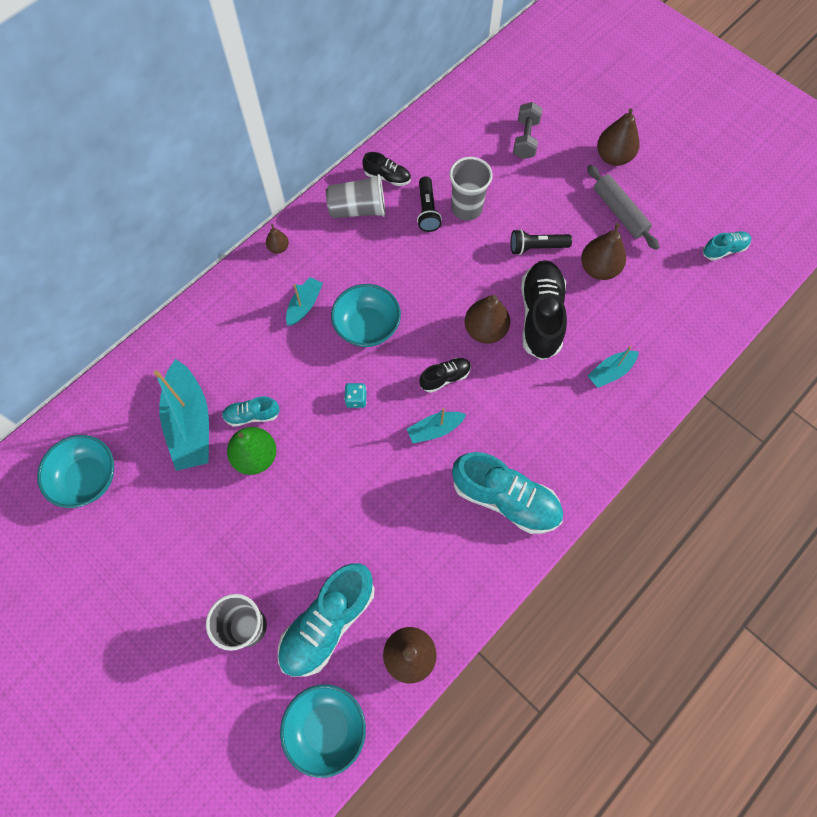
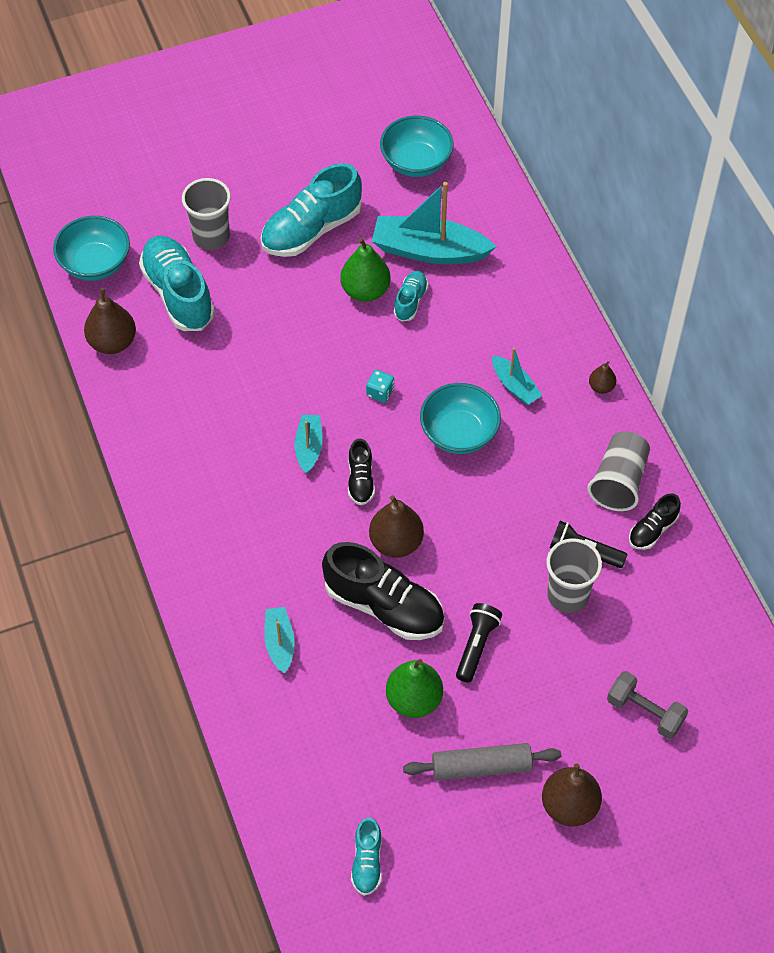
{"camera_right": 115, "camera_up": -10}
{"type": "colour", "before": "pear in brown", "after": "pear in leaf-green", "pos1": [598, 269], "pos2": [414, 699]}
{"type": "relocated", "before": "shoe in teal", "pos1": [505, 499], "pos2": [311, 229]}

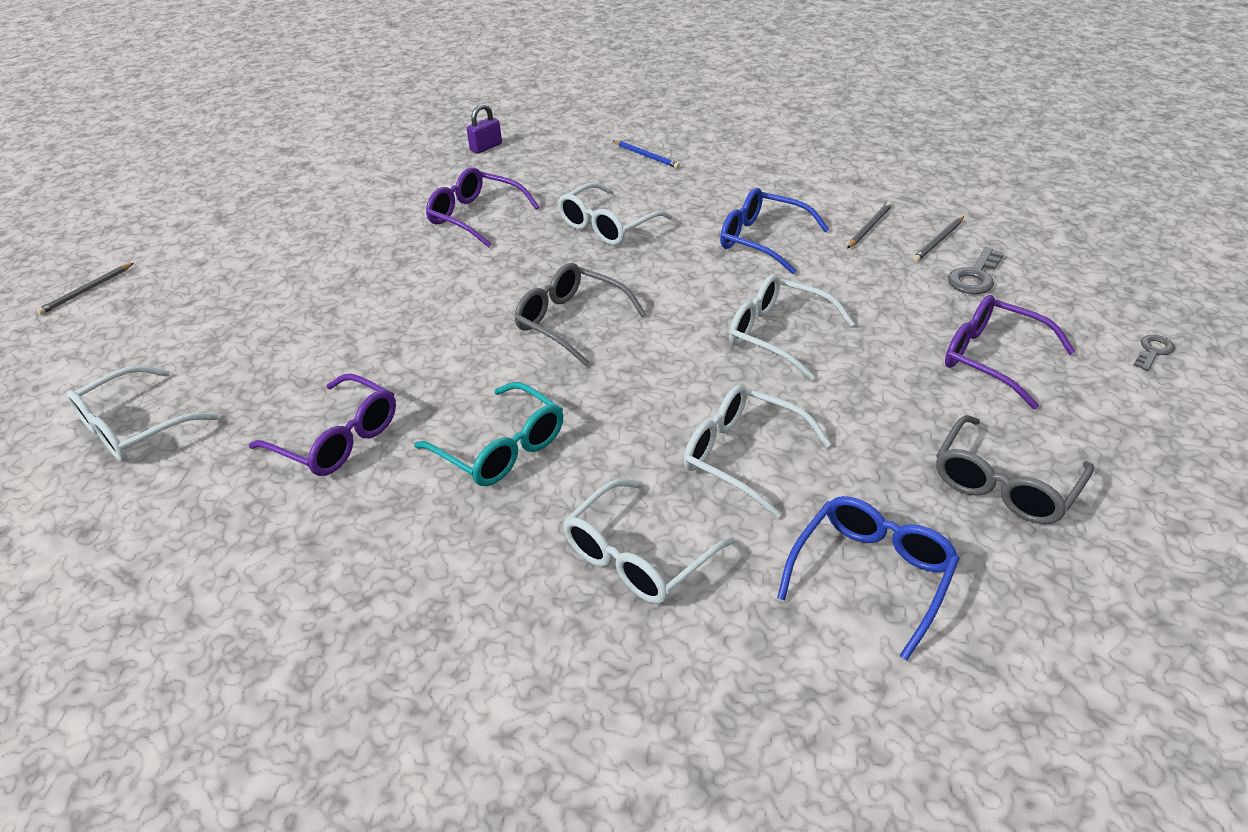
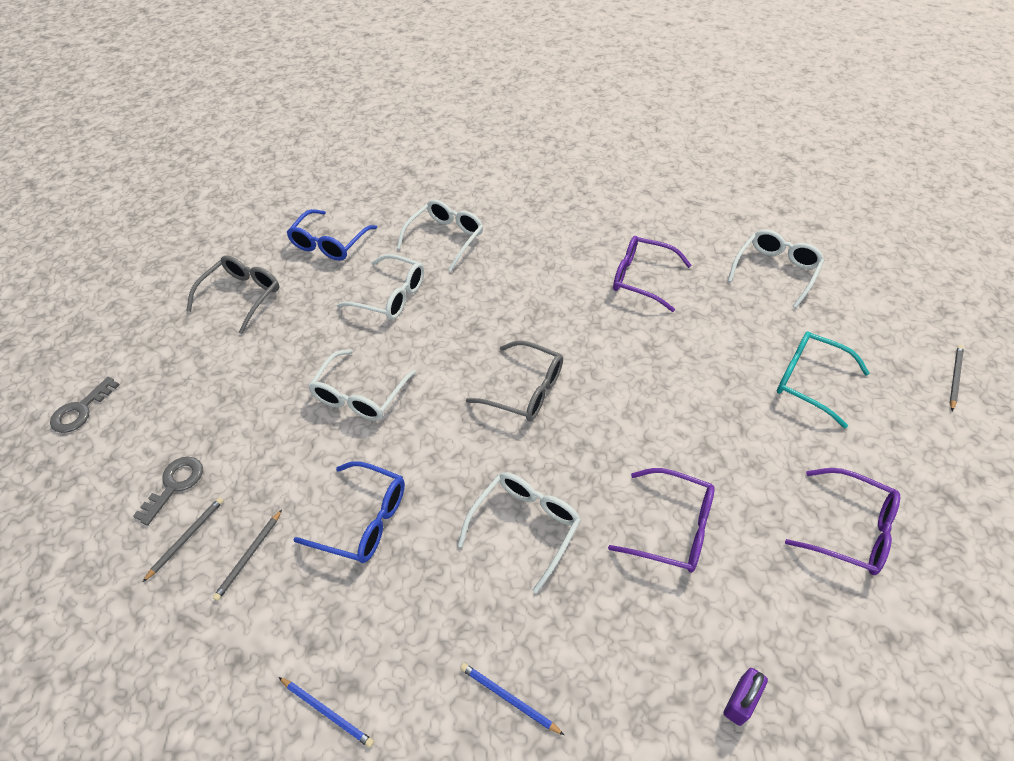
{"camera_right": 170, "camera_up": 10}
{"type": "spun", "before": "glasses in white", "pos1": [778, 334], "pos2": [360, 395], "turn": 90}
{"type": "relocated", "before": "glasses in purple", "pos1": [992, 358], "pos2": [850, 529]}
{"type": "size", "before": "key in gray", "pos1": [1153, 351], "pos2": [81, 410], "scale": 1.55}
{"type": "relocated", "before": "glasses in teal", "pos1": [501, 448], "pos2": [809, 381]}
{"type": "appeared", "after": "pencil in royal blue", "pos2": [327, 712]}

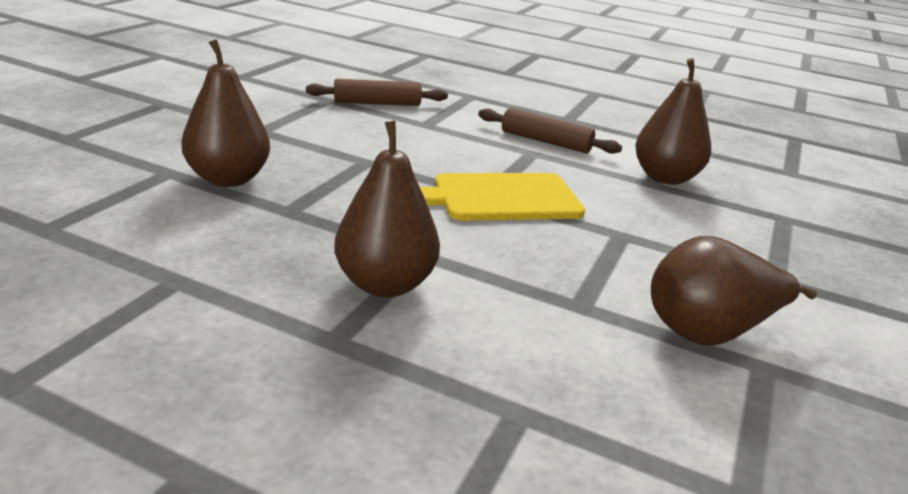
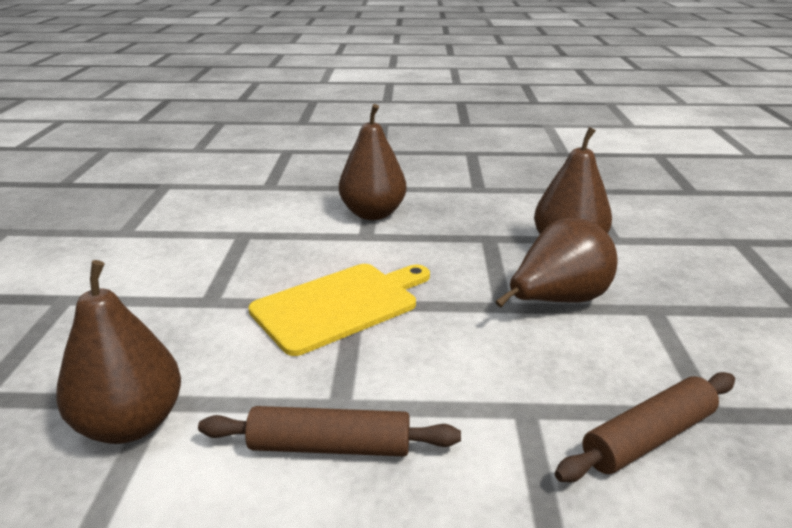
{"camera_right": 160, "camera_up": 0}
{"type": "relocated", "before": "pear in brown", "pos1": [709, 332], "pos2": [557, 301]}

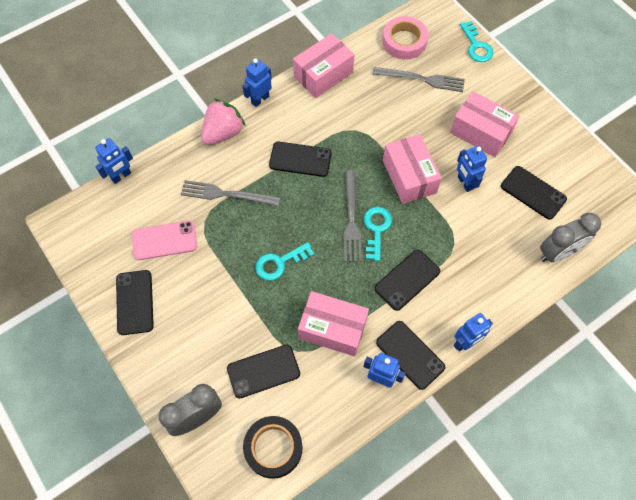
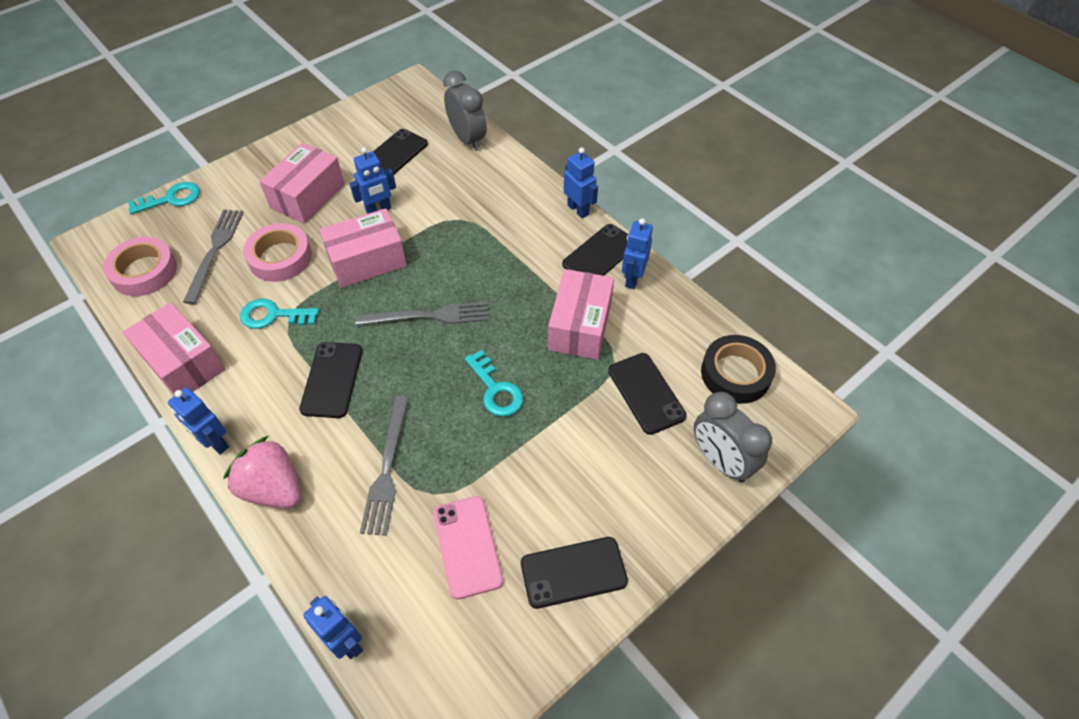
{"camera_right": -95, "camera_up": -10}
{"type": "relocated", "before": "key in teal", "pos1": [376, 229], "pos2": [273, 315]}
{"type": "missing", "before": "mobile phone in jet-black", "pos1": [407, 280]}
{"type": "appeared", "after": "tape in rosy", "pos2": [280, 257]}

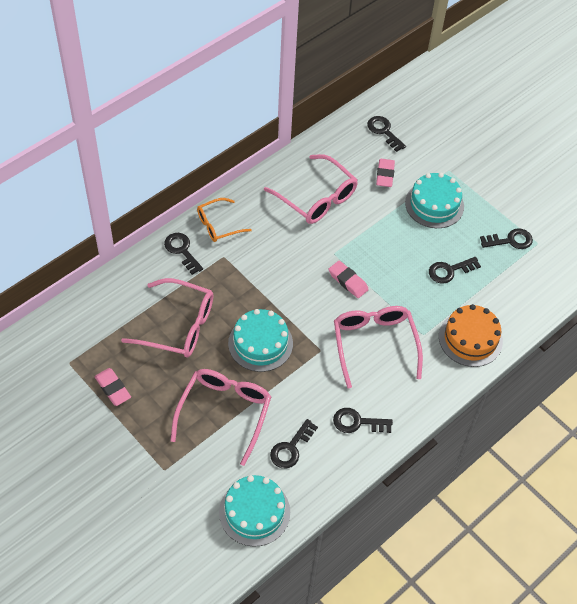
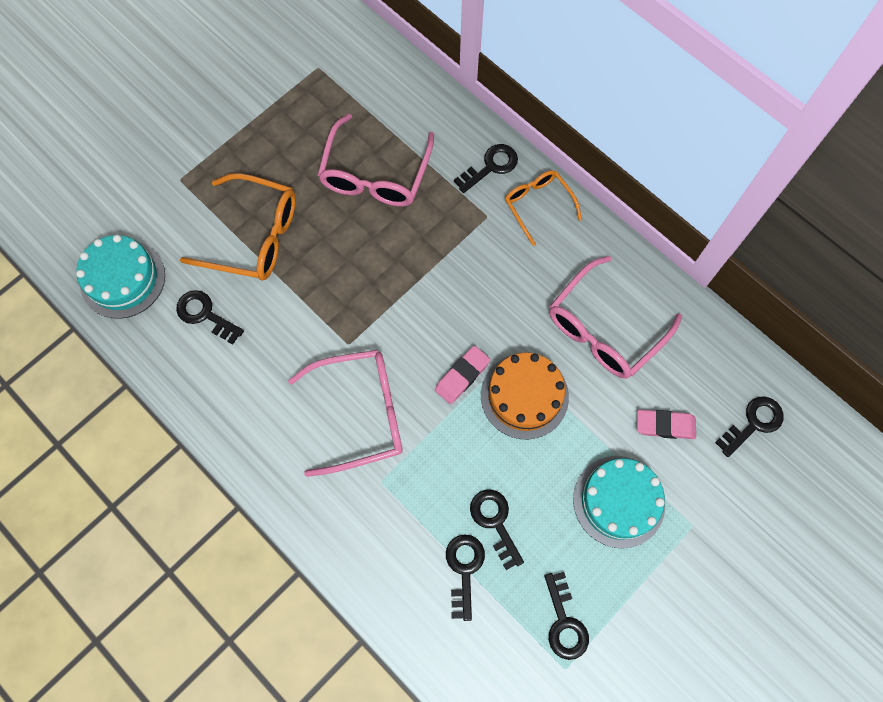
{"camera_right": 90, "camera_up": 15}
{"type": "relocated", "before": "cake in bright orange", "pos1": [470, 339], "pos2": [524, 396]}
{"type": "missing", "before": "cake in teal", "pos1": [260, 343]}
{"type": "missing", "before": "gum eraser in rosy", "pos1": [113, 388]}
{"type": "colour", "before": "glasses in rosy", "after": "glasses in bright orange", "pos1": [224, 413], "pos2": [253, 236]}
{"type": "relocated", "before": "key in jet-black", "pos1": [357, 422], "pos2": [464, 569]}

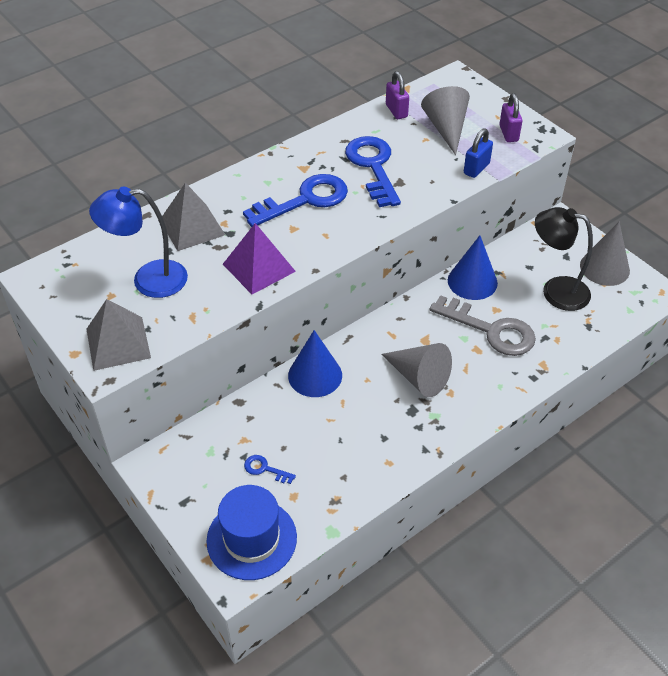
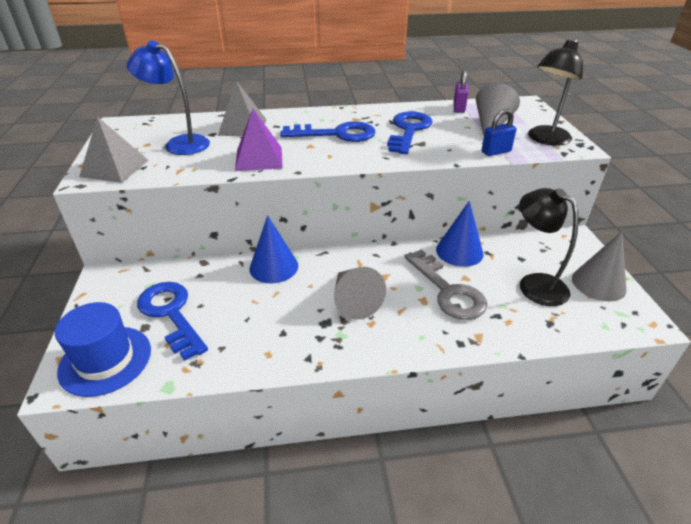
{"camera_right": 30, "camera_up": -10}
{"type": "exchanged", "before": "lock in purple", "after": "lamp in jet-black", "pos1": [508, 133], "pos2": [545, 139]}
{"type": "size", "before": "key in royal blue", "pos1": [265, 469], "pos2": [171, 314], "scale": 2.31}

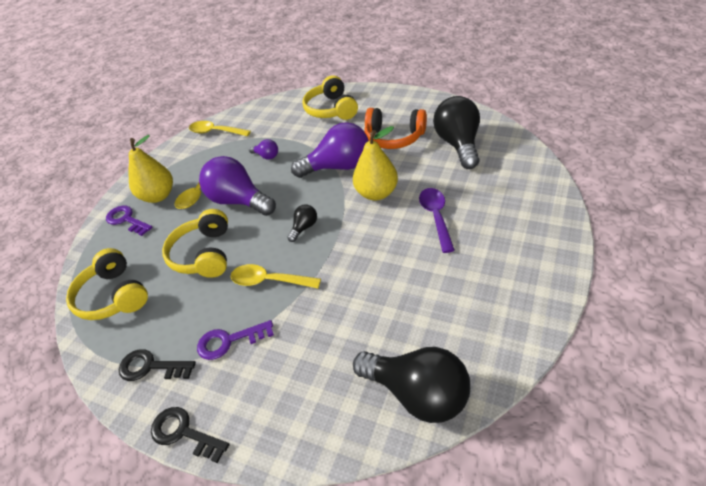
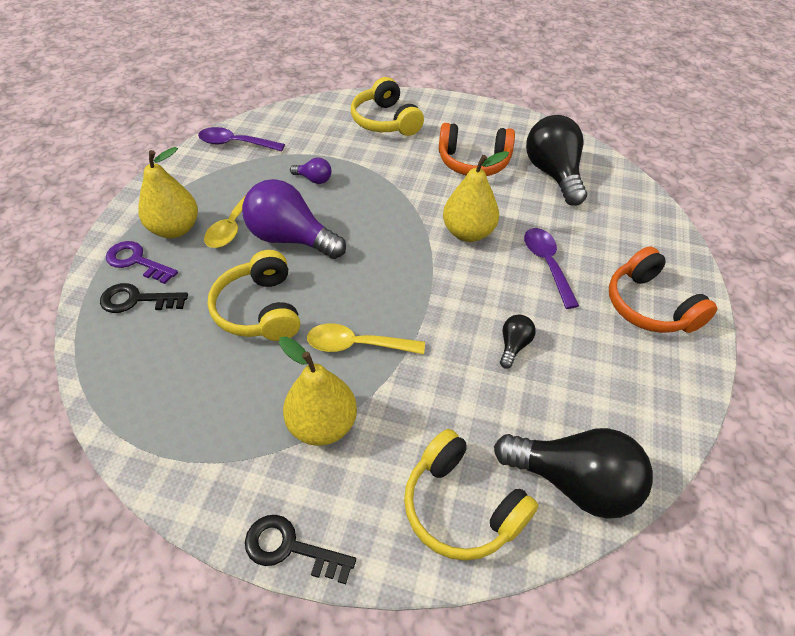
{"camera_right": -15, "camera_up": 5}
{"type": "colour", "before": "tablespoon in golden", "after": "tablespoon in purple", "pos1": [215, 132], "pos2": [235, 143]}
{"type": "missing", "before": "light bulb in purple", "pos1": [338, 167]}
{"type": "relocated", "before": "light bulb in jet-black", "pos1": [304, 228], "pos2": [513, 345]}
{"type": "relocated", "before": "over-ear headphones in golden", "pos1": [113, 296], "pos2": [461, 506]}
{"type": "exchanged", "before": "key in purple", "after": "pear in golden", "pos1": [229, 341], "pos2": [322, 425]}
{"type": "relocated", "before": "key in jet-black", "pos1": [151, 367], "pos2": [137, 300]}
{"type": "appeared", "after": "over-ear headphones in bright orange", "pos2": [649, 306]}

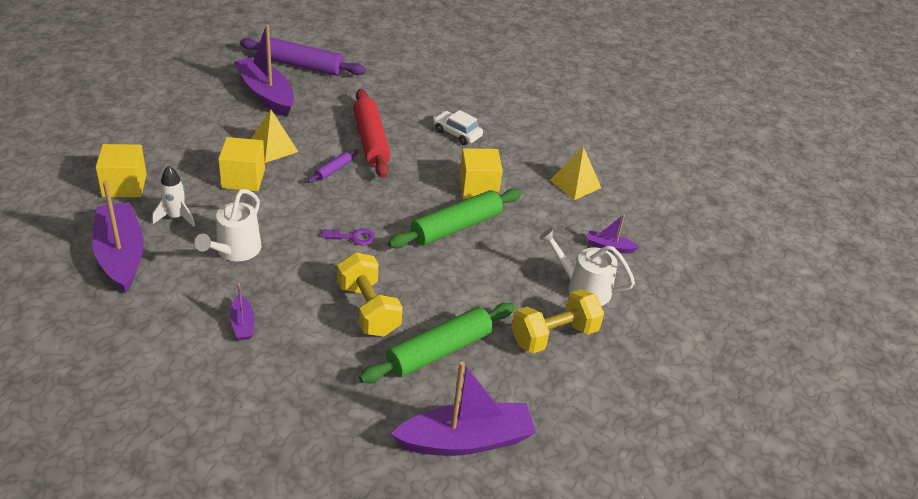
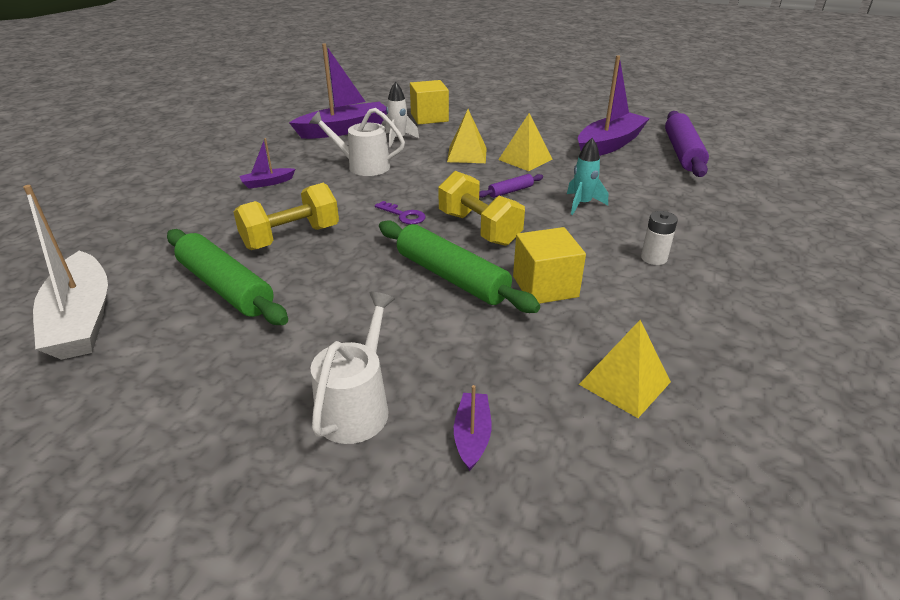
{"camera_right": 85, "camera_up": -5}
{"type": "exchanged", "before": "rolling pin in scarlet", "after": "toy rocket in teal", "pos1": [371, 140], "pos2": [582, 204]}
{"type": "exchanged", "before": "automobile in white", "after": "AA battery in white", "pos1": [457, 133], "pos2": [654, 258]}
{"type": "exchanged", "before": "block in golden", "after": "pyramid shape in golden", "pos1": [243, 178], "pos2": [467, 154]}
{"type": "spun", "before": "rolling pin in purple", "pos1": [333, 170], "pos2": [510, 191], "turn": -60}
{"type": "spun", "before": "key in purple", "pos1": [353, 237], "pos2": [403, 215], "turn": -45}
{"type": "relocated", "before": "free weight in golden", "pos1": [554, 336], "pos2": [479, 228]}
{"type": "colour", "before": "sailboat in purple", "after": "sailboat in white", "pos1": [466, 440], "pos2": [82, 319]}

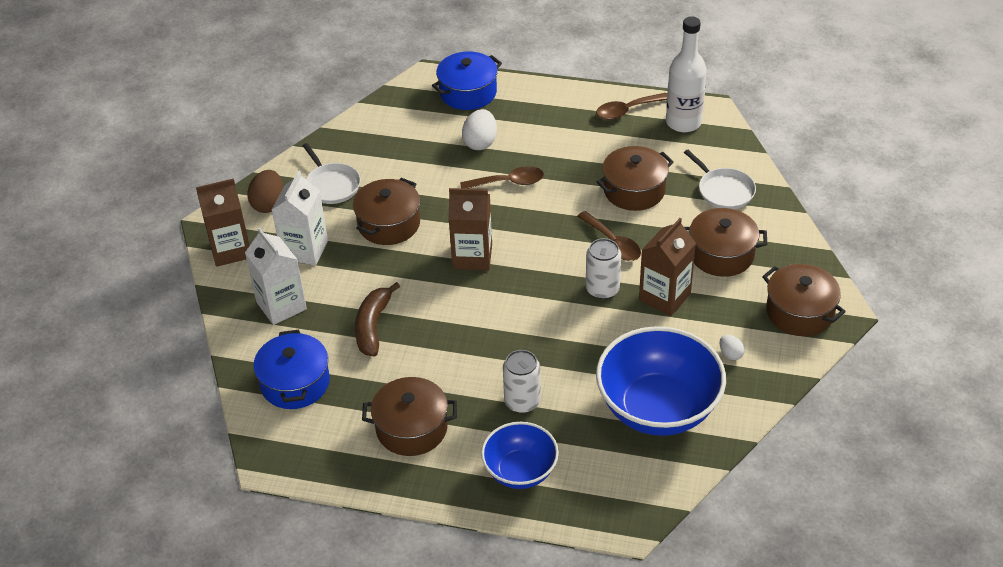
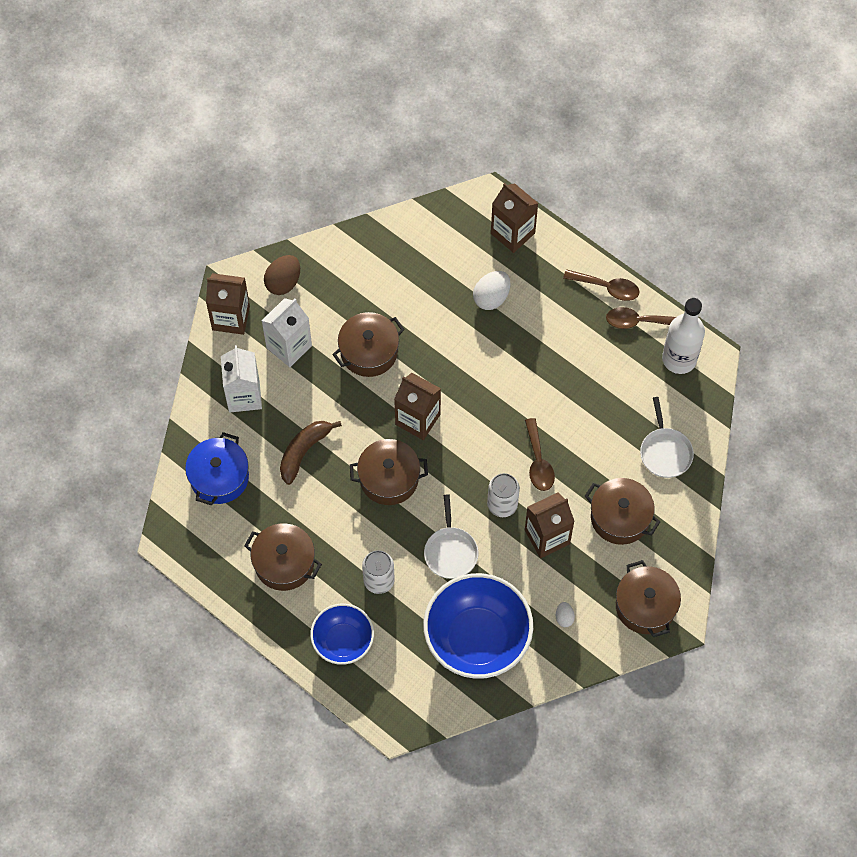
{"camera_right": 25, "camera_up": 20}
{"type": "exchanged", "before": "stockpot in royal blue", "after": "milk carton in brown", "pos1": [468, 92], "pos2": [512, 233]}
{"type": "relocated", "before": "skillet in white", "pos1": [331, 185], "pos2": [450, 551]}
{"type": "relocated", "before": "stockpot in brown", "pos1": [634, 190], "pos2": [389, 478]}
{"type": "relocated", "before": "tablespoon in brown", "pos1": [509, 182], "pos2": [607, 287]}

